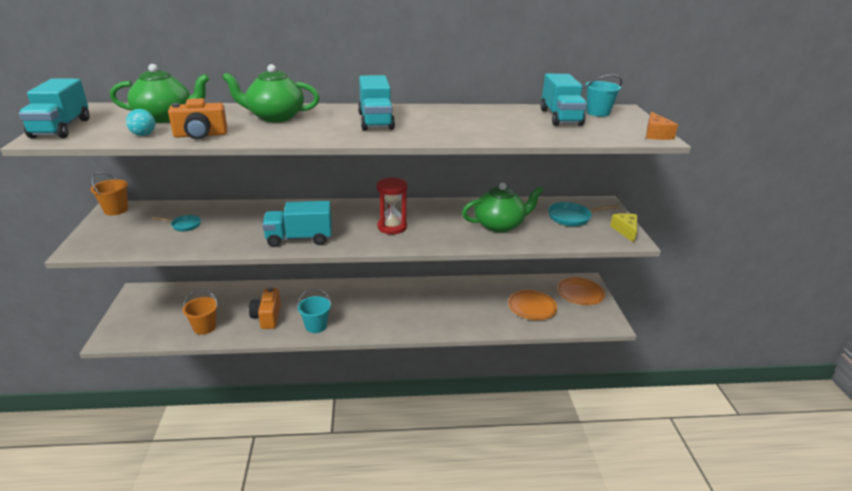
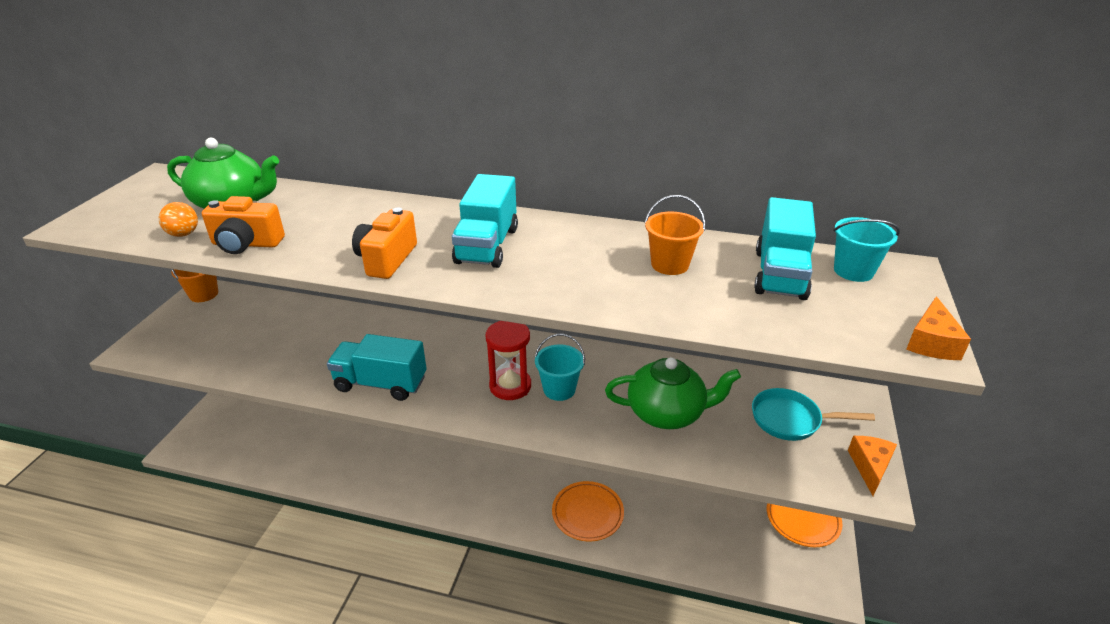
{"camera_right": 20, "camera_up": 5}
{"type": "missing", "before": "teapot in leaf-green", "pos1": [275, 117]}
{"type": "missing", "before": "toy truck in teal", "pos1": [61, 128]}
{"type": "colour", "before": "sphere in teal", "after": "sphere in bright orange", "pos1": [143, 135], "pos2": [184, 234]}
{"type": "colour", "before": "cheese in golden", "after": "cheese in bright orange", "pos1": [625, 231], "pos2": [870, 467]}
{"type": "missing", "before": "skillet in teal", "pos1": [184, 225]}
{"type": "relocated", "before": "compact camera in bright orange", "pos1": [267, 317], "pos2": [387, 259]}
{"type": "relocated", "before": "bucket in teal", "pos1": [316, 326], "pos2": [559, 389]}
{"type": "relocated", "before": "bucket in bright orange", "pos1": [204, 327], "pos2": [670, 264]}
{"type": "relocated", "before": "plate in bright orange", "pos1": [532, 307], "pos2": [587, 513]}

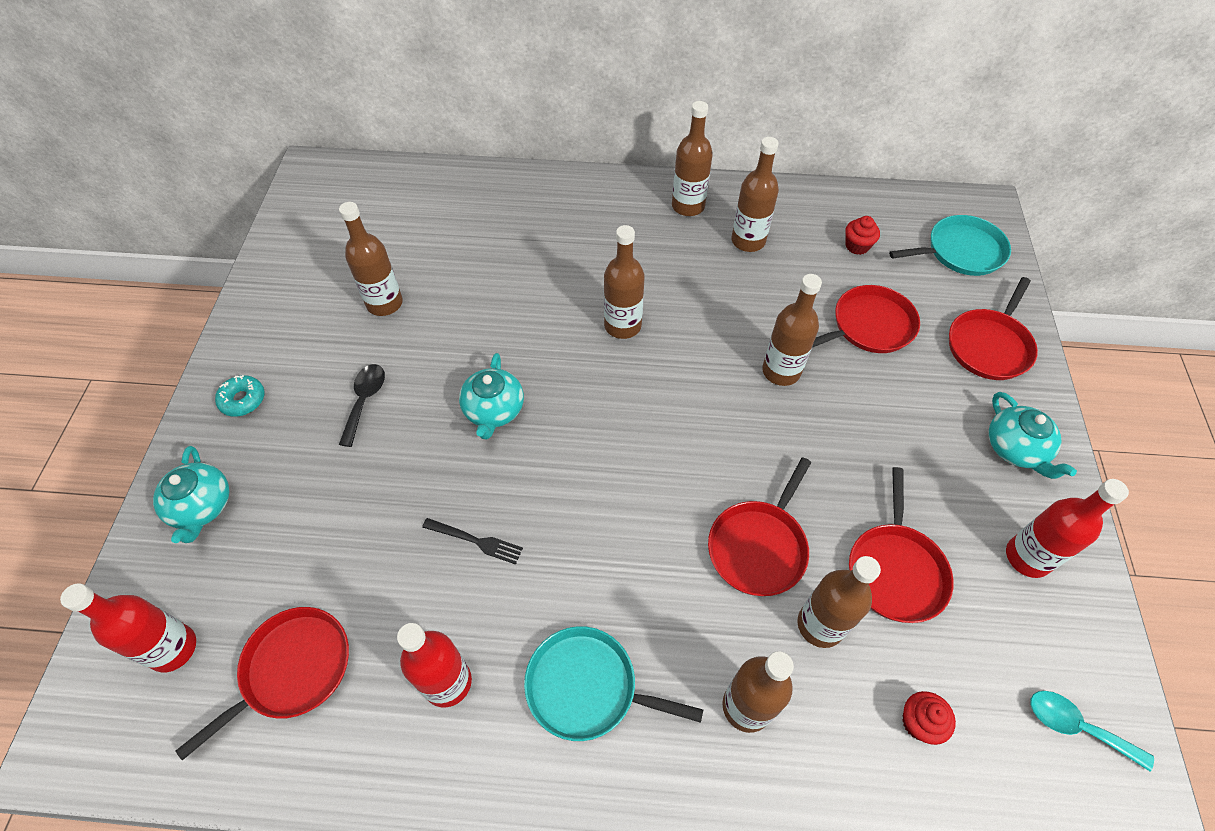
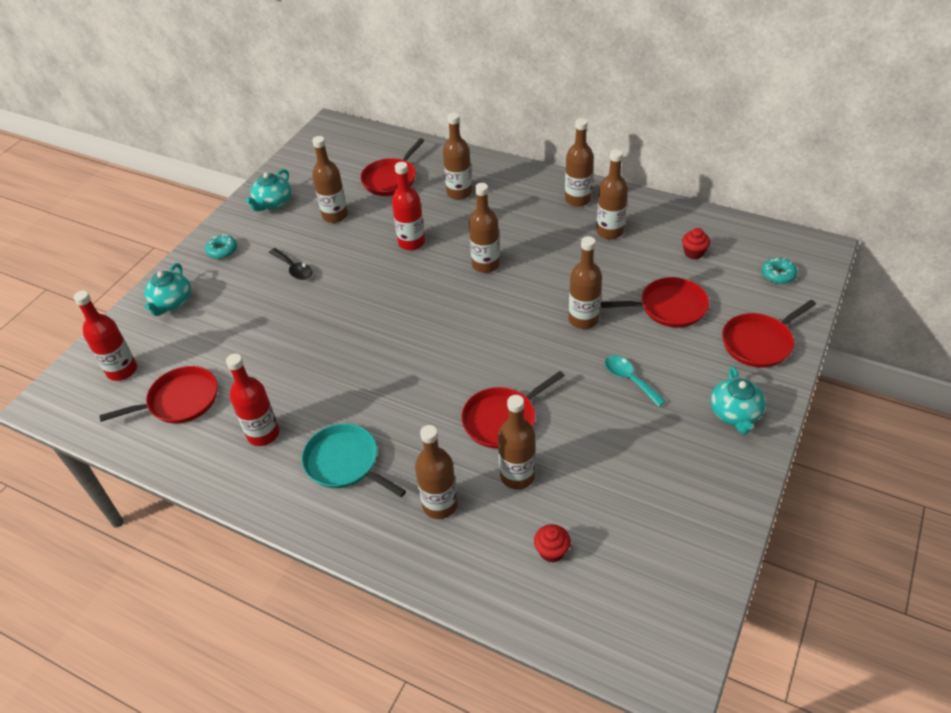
{"camera_right": 25, "camera_up": -10}
{"type": "exchanged", "before": "skillet in teal", "after": "glazed donut in teal", "pos1": [960, 251], "pos2": [778, 275]}
{"type": "relocated", "before": "teapot in teal", "pos1": [493, 410], "pos2": [273, 203]}
{"type": "spun", "before": "tablespoon in jet-black", "pos1": [365, 400], "pos2": [294, 269], "turn": 105}
{"type": "relocated", "before": "skillet in scarlet", "pos1": [895, 570], "pos2": [391, 179]}
{"type": "relocated", "before": "bottle in scarlet", "pos1": [1027, 557], "pos2": [411, 243]}
{"type": "missing", "before": "table fork in jet-black", "pos1": [476, 541]}
{"type": "relocated", "before": "tablespoon in teal", "pos1": [1076, 727], "pos2": [629, 379]}
{"type": "appeared", "after": "bottle in brown", "pos2": [459, 193]}

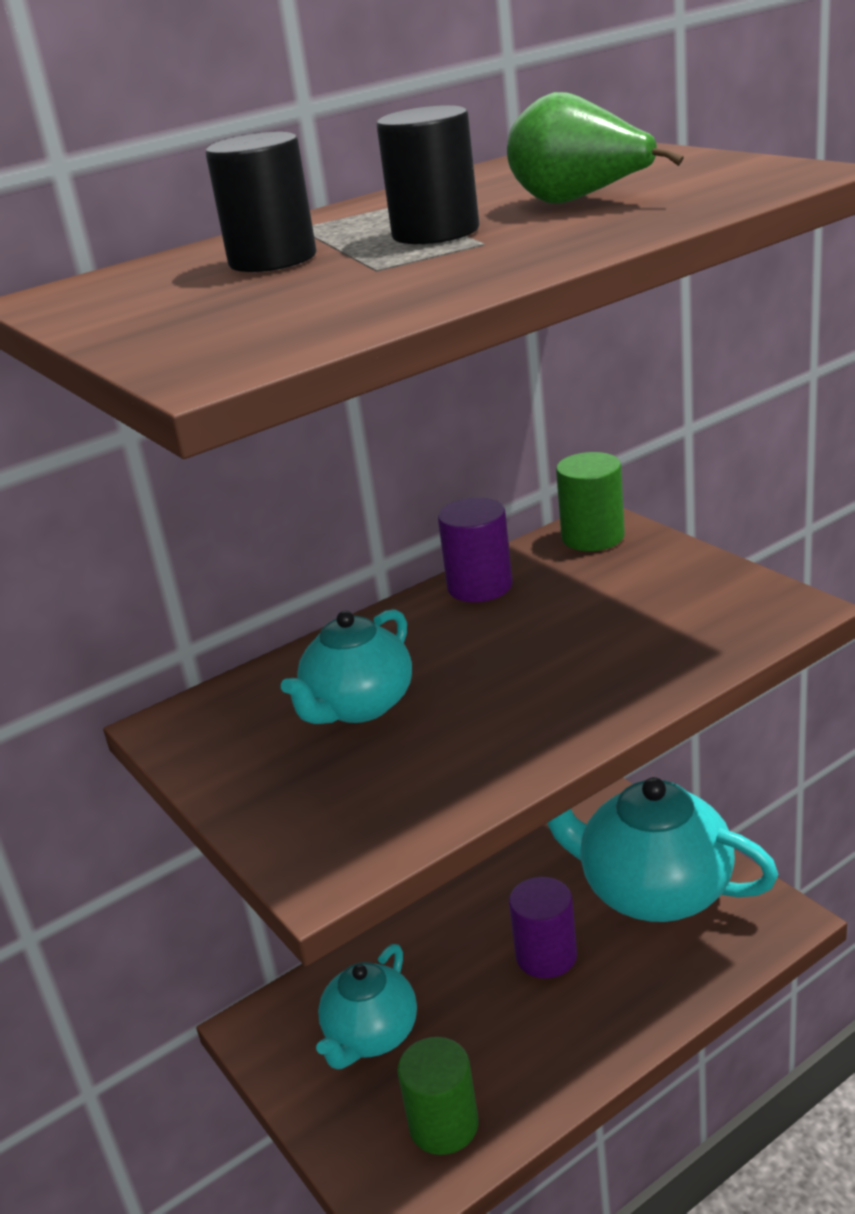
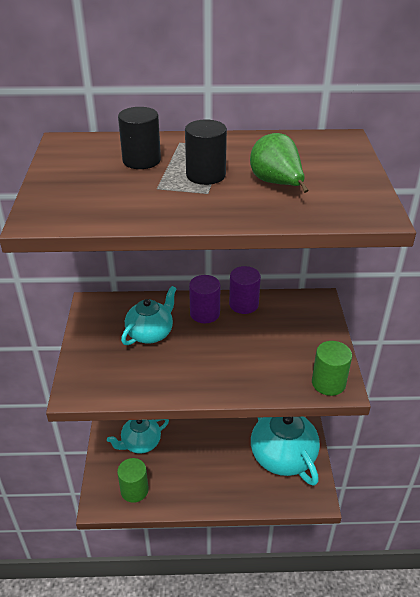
{"camera_right": 30, "camera_up": 10}
{"type": "relocated", "before": "cylinder shape in leaf-green", "pos1": [593, 537], "pos2": [328, 383]}
{"type": "spun", "before": "teapot in teal", "pos1": [358, 706], "pos2": [150, 333], "turn": 150}
{"type": "relocated", "before": "cylinder shape in purple", "pos1": [546, 956], "pos2": [205, 313]}

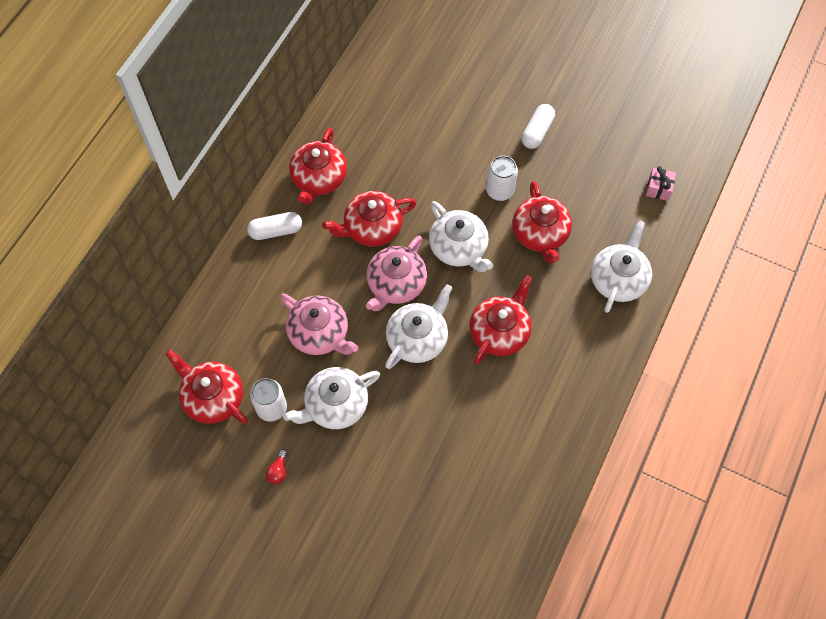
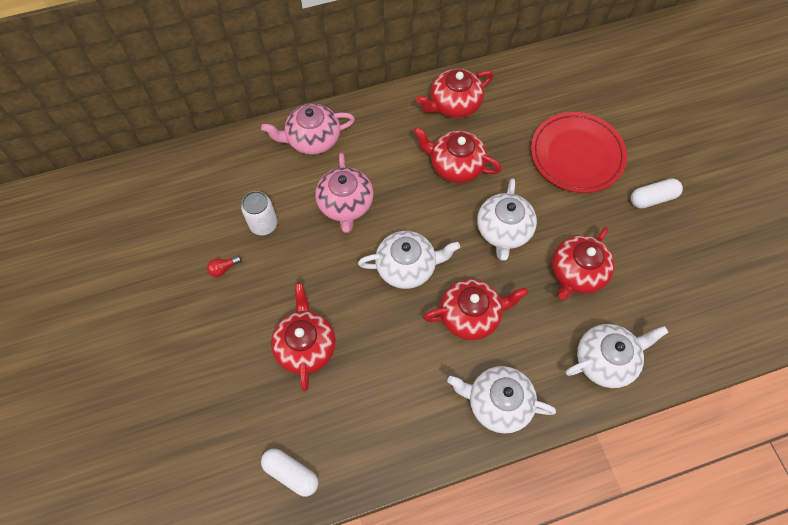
{"camera_right": 45, "camera_up": 0}
{"type": "missing", "before": "can in white", "pos1": [500, 190]}
{"type": "missing", "before": "present in rosy", "pos1": [658, 188]}
{"type": "relocated", "before": "pill shape in white", "pos1": [276, 231], "pos2": [291, 473]}
{"type": "relocated", "before": "teapot in rosy", "pos1": [396, 284], "pos2": [312, 139]}
{"type": "relocated", "before": "teapot in scarlet", "pos1": [213, 397], "pos2": [305, 346]}
{"type": "relocated", "before": "teapot in white", "pos1": [335, 405], "pos2": [498, 403]}
{"type": "appeared", "after": "plate in scarlet", "pos2": [576, 155]}

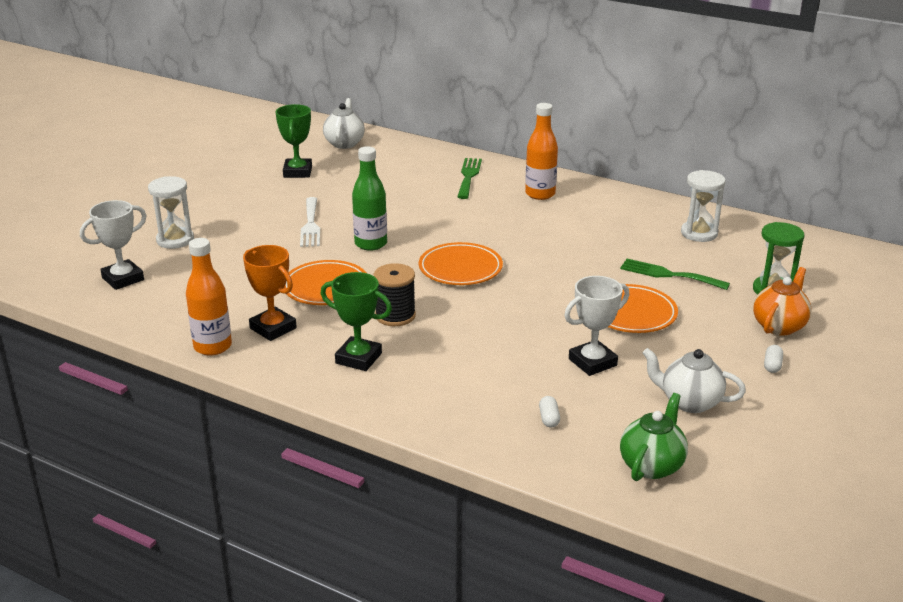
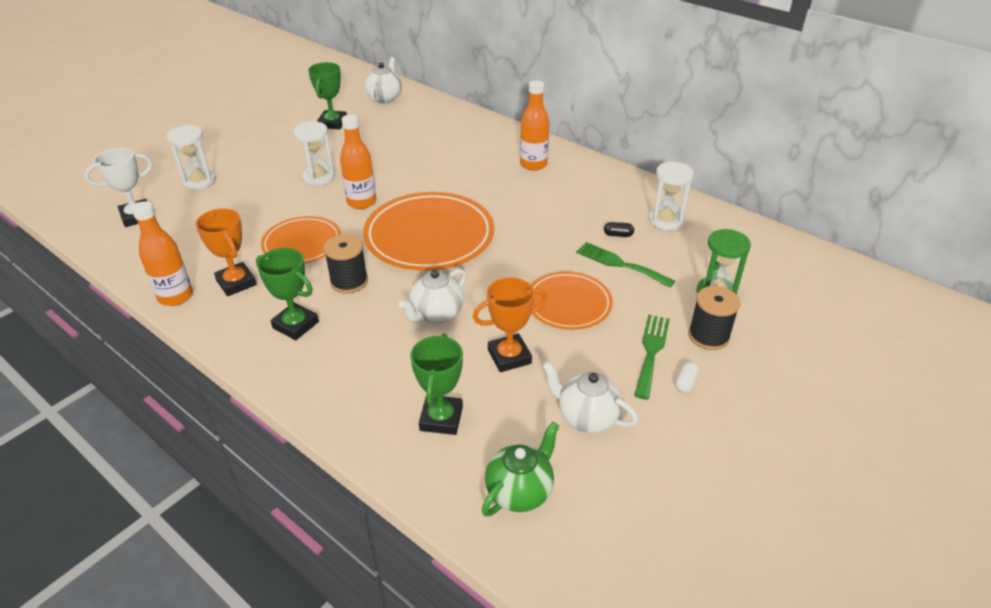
{"camera_right": 10, "camera_up": 10}
{"type": "colour", "before": "bottle in leaf-green", "after": "bottle in bright orange", "pos1": [371, 244], "pos2": [361, 202]}
{"type": "relocated", "before": "table fork in leaf-green", "pos1": [468, 176], "pos2": [651, 351]}
{"type": "exchanged", "before": "table fork in white", "after": "hourglass in white", "pos1": [310, 225], "pos2": [319, 177]}
{"type": "size", "before": "plate in bright orange", "pos1": [460, 268], "pos2": [429, 236], "scale": 1.67}
{"type": "exchanged", "before": "teapot in bright orange", "after": "spool in jet-black", "pos1": [779, 326], "pos2": [708, 336]}
{"type": "colour", "before": "award cup in white", "after": "award cup in bright orange", "pos1": [592, 362], "pos2": [509, 356]}
{"type": "exchanged", "before": "pill shape in white", "after": "award cup in leaf-green", "pos1": [549, 418], "pos2": [441, 418]}
{"type": "appeared", "after": "pill shape in jet-black", "pos2": [618, 235]}
{"type": "appeared", "after": "teapot in white", "pos2": [436, 314]}

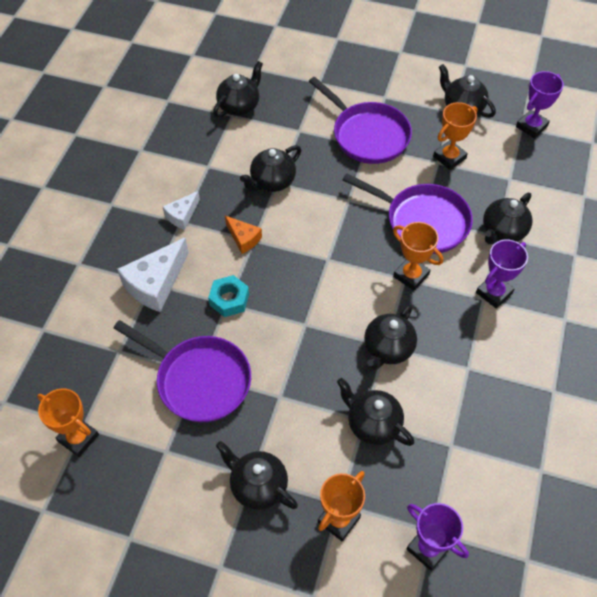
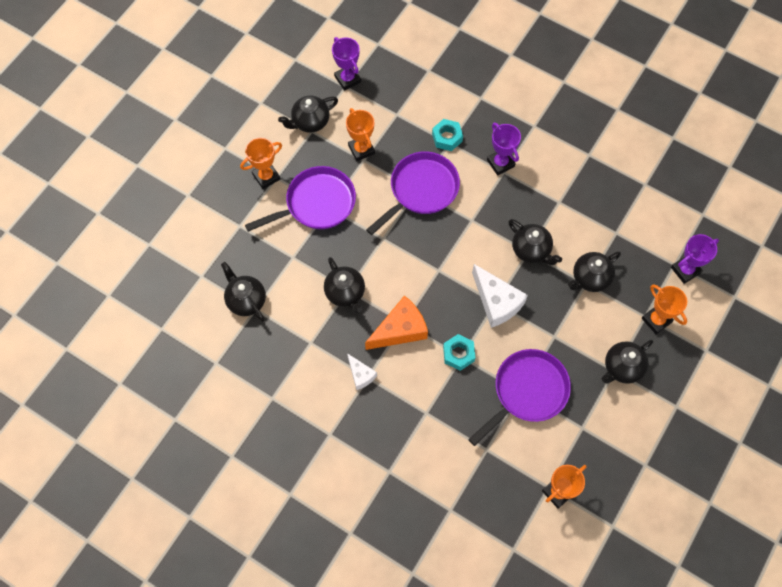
{"camera_right": -75, "camera_up": 10}
{"type": "exchanged", "before": "teapot in jet-black", "after": "nut in teal", "pos1": [502, 232], "pos2": [447, 137]}
{"type": "size", "before": "cheese in bright orange", "pos1": [243, 238], "pos2": [400, 329], "scale": 1.78}
{"type": "relocated", "before": "award cup in bright orange", "pos1": [411, 275], "pos2": [266, 177]}
{"type": "relocated", "before": "cheese in white", "pos1": [156, 283], "pos2": [496, 302]}

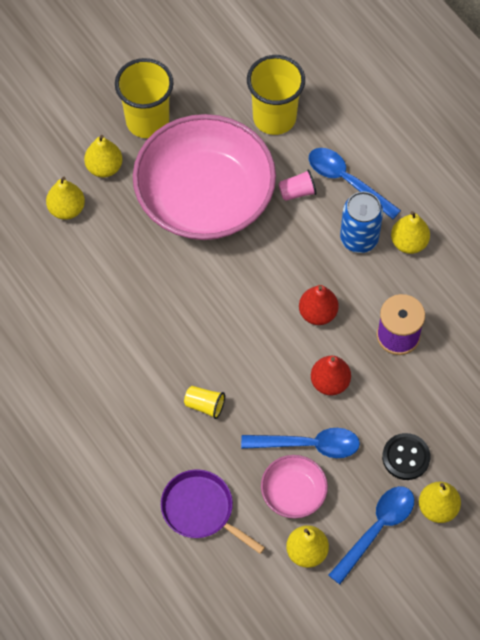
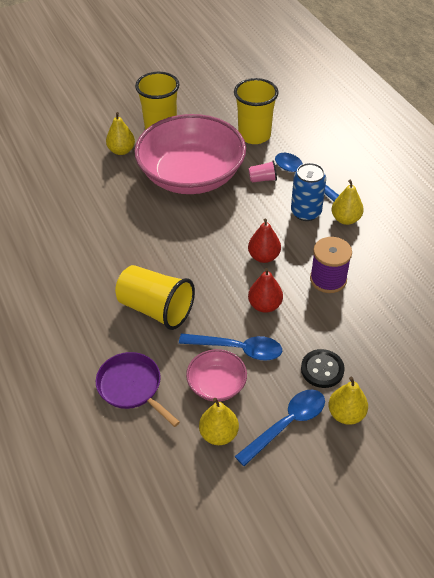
{"camera_right": 10, "camera_up": -15}
{"type": "missing", "before": "pear in golden", "pos1": [67, 209]}
{"type": "size", "before": "beaker in golden", "pos1": [205, 405], "pos2": [156, 309], "scale": 2.2}

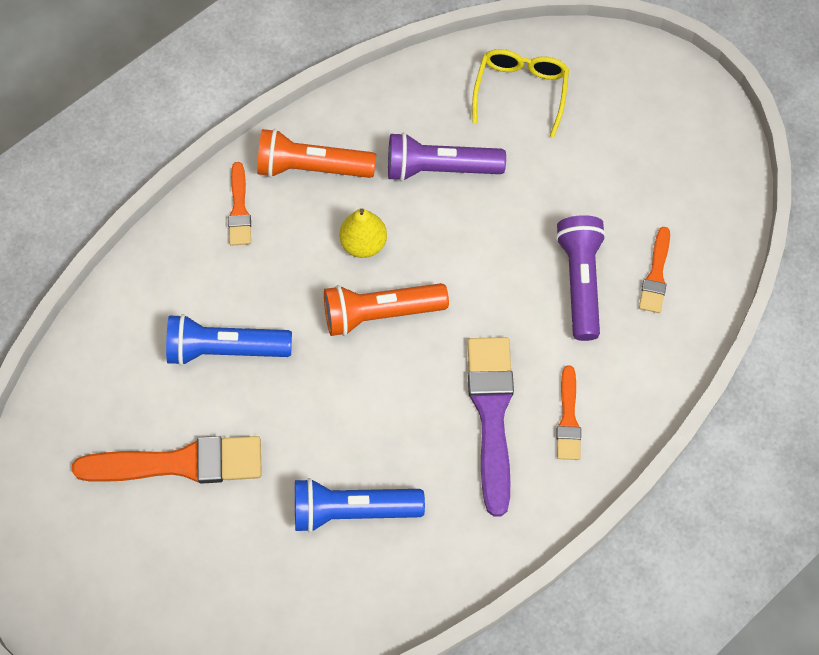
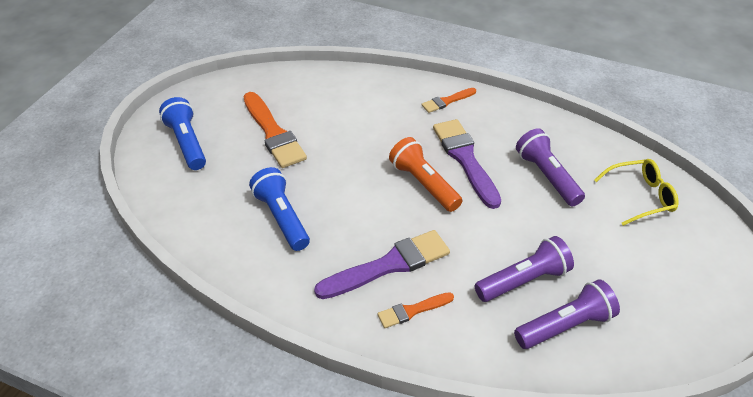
{"camera_right": 65, "camera_up": -20}
{"type": "missing", "before": "pocket torch in bright orange", "pos1": [312, 167]}
{"type": "exchanged", "before": "pear in golden", "after": "paint brush in purple", "pos1": [363, 244], "pos2": [465, 160]}
{"type": "exchanged", "before": "paint brush in bright orange", "after": "pocket torch in purple", "pos1": [656, 274], "pos2": [565, 326]}
{"type": "relocated", "before": "pocket torch in royal blue", "pos1": [225, 349], "pos2": [187, 143]}

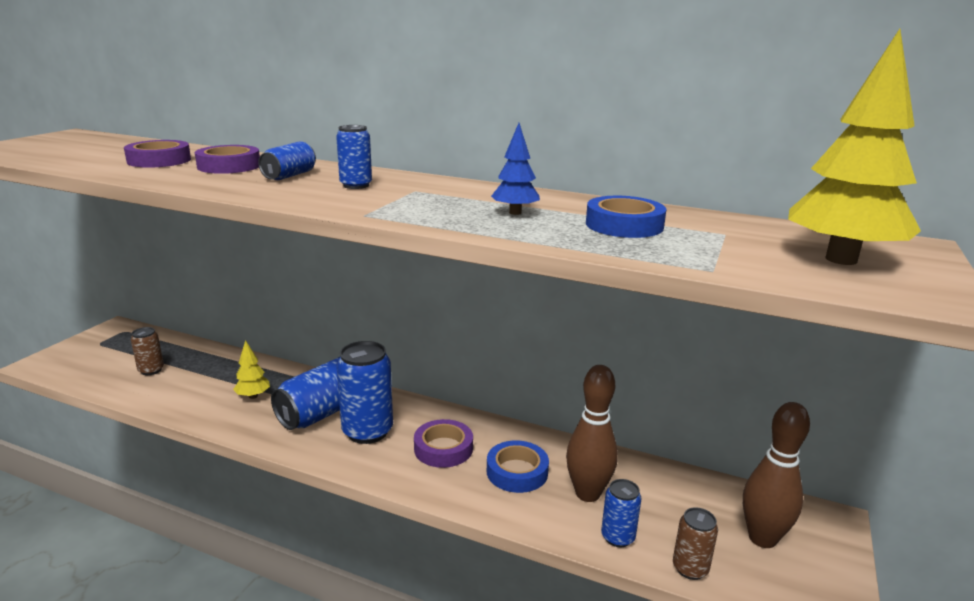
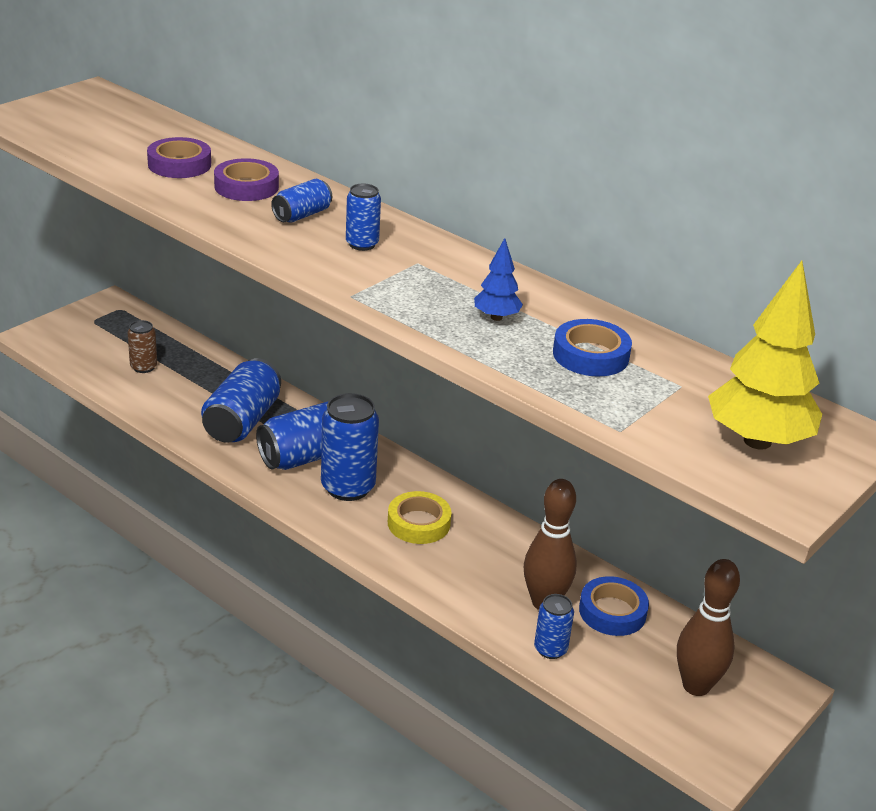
{"camera_right": 15, "camera_up": 10}
{"type": "exchanged", "before": "fir tree in golden", "after": "can in royal blue", "pos1": [253, 396], "pos2": [242, 421]}
{"type": "colour", "before": "tape in purple", "after": "tape in golden", "pos1": [443, 448], "pos2": [418, 523]}
{"type": "relocated", "before": "tape in royal blue", "pos1": [517, 472], "pos2": [612, 612]}
{"type": "missing", "before": "can in brown", "pos1": [690, 568]}

